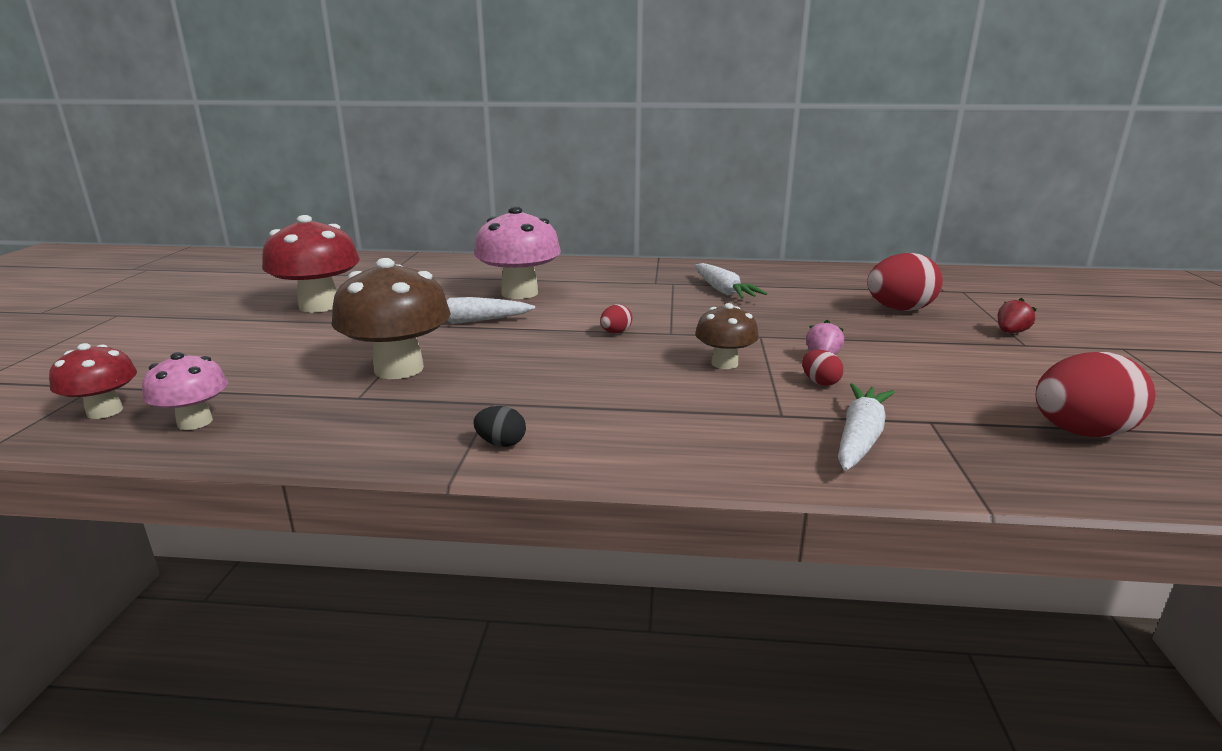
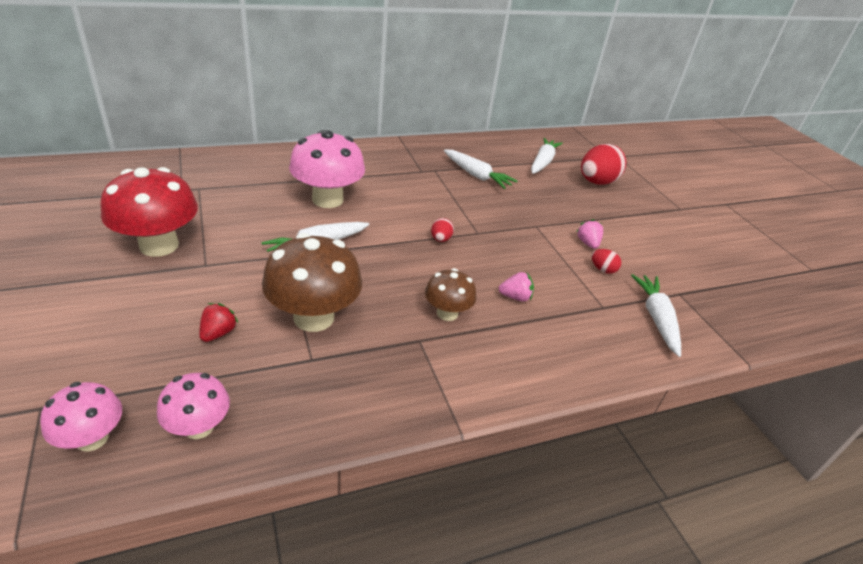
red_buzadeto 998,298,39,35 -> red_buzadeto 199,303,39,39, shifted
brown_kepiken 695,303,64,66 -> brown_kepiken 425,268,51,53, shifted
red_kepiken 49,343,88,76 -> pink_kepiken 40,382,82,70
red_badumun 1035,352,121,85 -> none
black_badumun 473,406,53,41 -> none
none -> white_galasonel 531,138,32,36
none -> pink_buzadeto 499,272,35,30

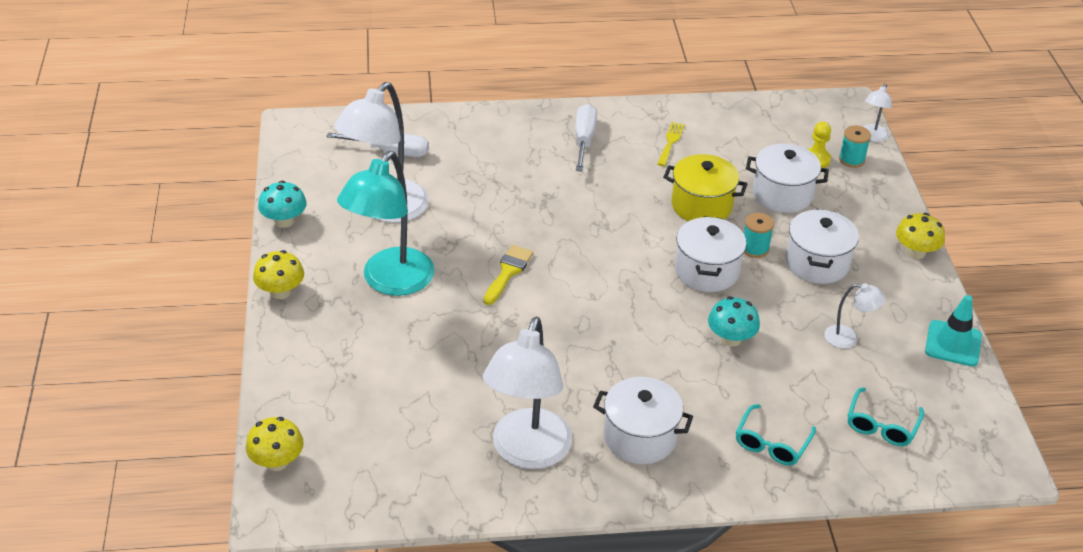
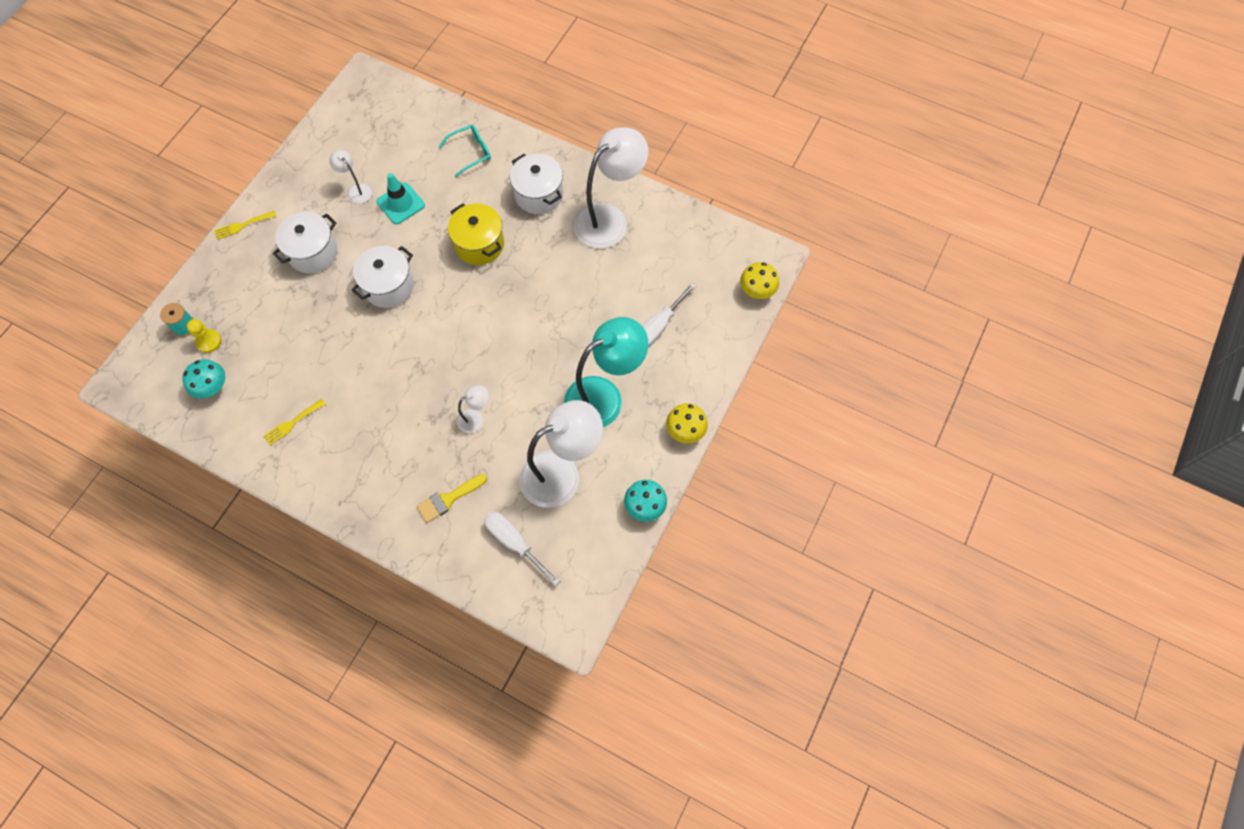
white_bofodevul 863,83,29,59 -> white_bofodevul 457,385,32,48, shifted
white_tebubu 575,104,22,68 -> white_tebubu 642,282,55,66, shifted
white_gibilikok 746,143,83,70 -> none
yellow_gibilikok 663,154,84,67 -> yellow_gibilikok 448,203,56,62, shifted
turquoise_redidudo 744,213,30,45 -> none
yellow_kepiken 896,213,49,46 -> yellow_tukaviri 214,211,62,29
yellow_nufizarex 483,245,50,60 -> yellow_nufizarex 417,474,70,49, shifted
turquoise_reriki 925,295,57,72 -> turquoise_reriki 377,173,48,51, shifted
turquoise_kepiken 708,297,52,50 -> turquoise_kepiken 182,359,43,39, shifted
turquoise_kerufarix 848,387,76,59 -> none

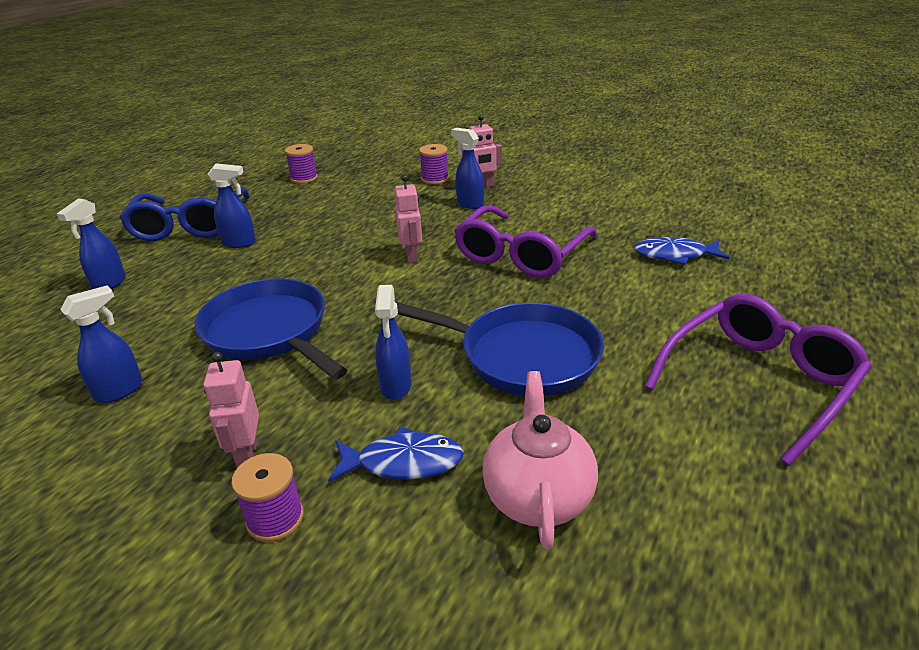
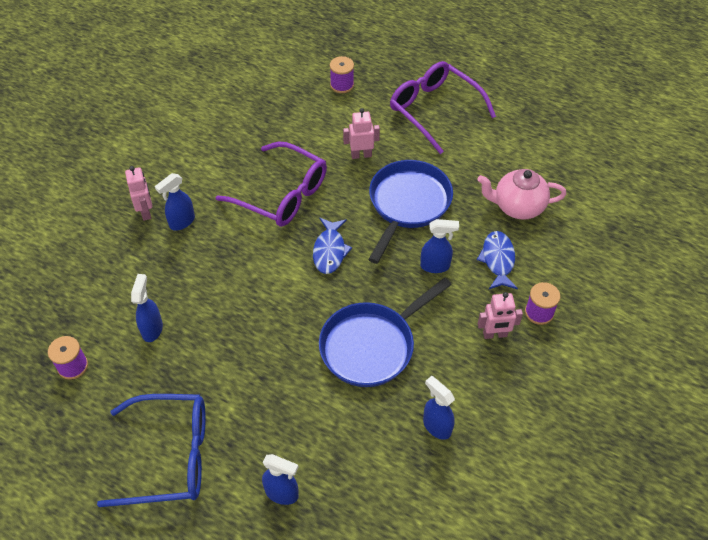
purple_redidudo 419,144,30,41 -> purple_redidudo 330,56,24,37, shifted
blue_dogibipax 208,163,48,85 -> blue_dogibipax 131,274,32,68, shifted
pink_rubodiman 395,174,27,89 -> pink_rubodiman 343,108,37,51, shifted
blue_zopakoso 634,237,96,28 -> blue_zopakoso 313,218,39,56, shifted

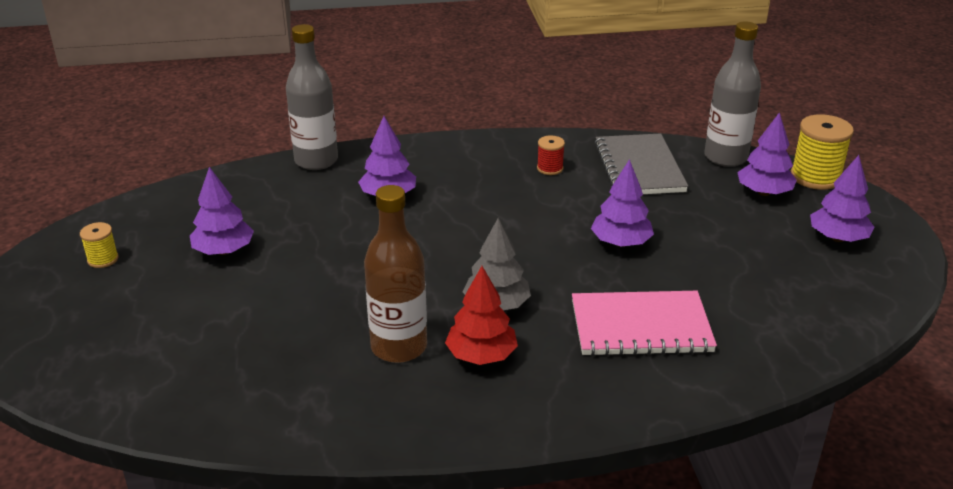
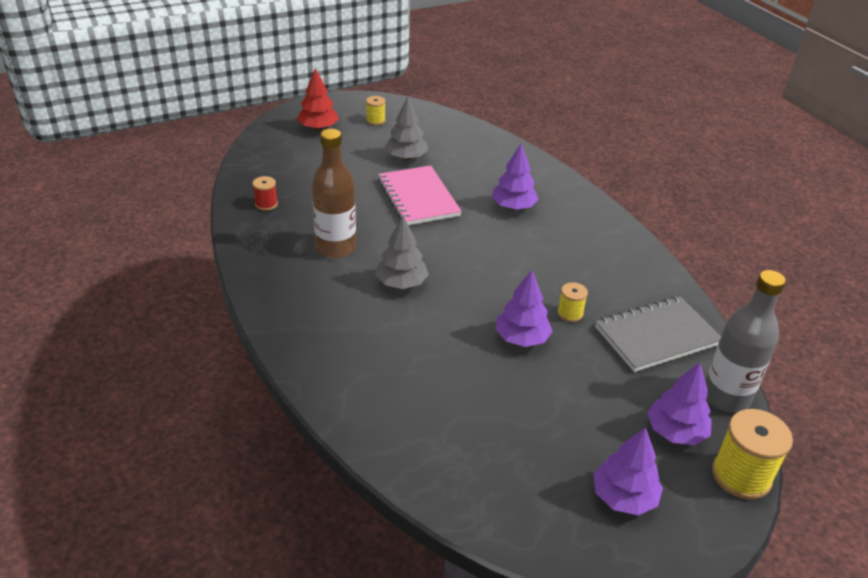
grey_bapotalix 286,24,52,146 -> none
red_redidudo 537,135,28,40 -> red_redidudo 253,176,25,35, shifted
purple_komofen 190,167,64,88 -> grey_komofen 384,96,44,64
red_komofen 445,266,73,99 -> red_komofen 297,68,42,62, shifted
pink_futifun 572,291,145,65 -> pink_futifun 378,165,84,60, shifted
none -> yellow_redidudo 557,282,31,40

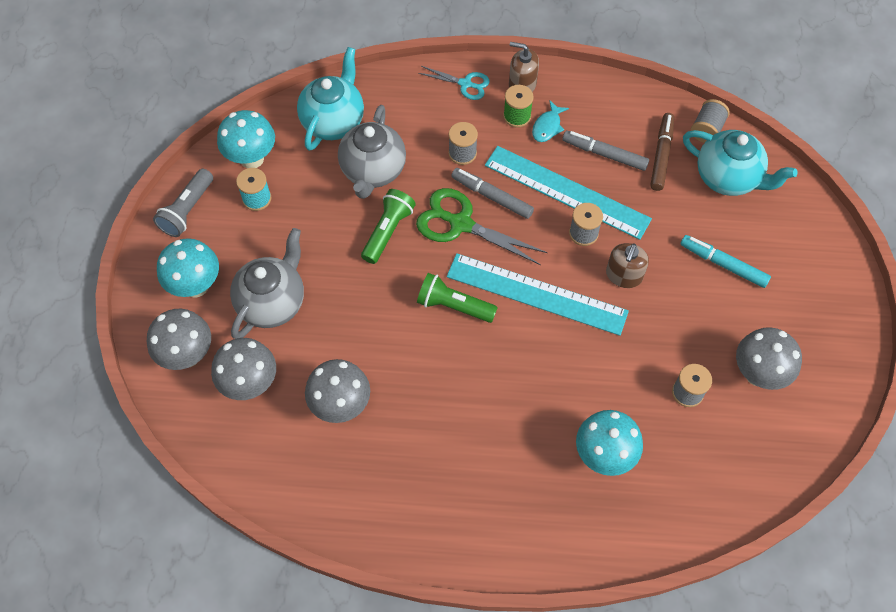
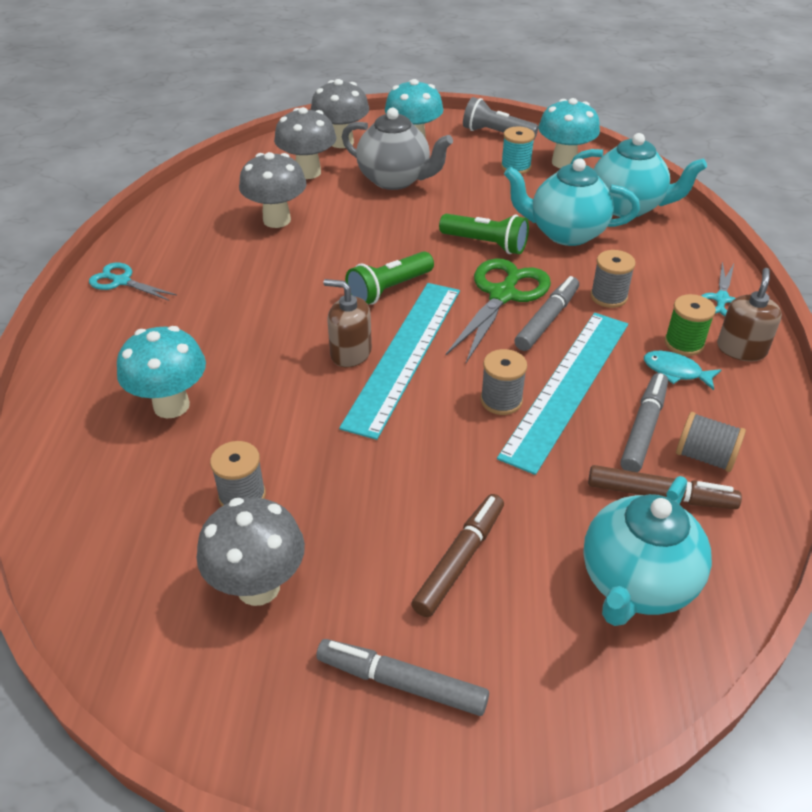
grey_redidudo 691,99,39,44 -> grey_redidudo 676,412,70,60, shifted
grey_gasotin 338,105,68,94 -> turquoise_gasotin 504,158,136,88
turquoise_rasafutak 681,235,90,53 -> brown_rasafutak 411,494,93,123
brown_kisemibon 606,243,43,45 -> brown_kisemibon 323,279,49,89, shifted
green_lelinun 417,273,81,50 -> green_lelinun 345,251,89,54, 150 degrees counterclockwise
none -> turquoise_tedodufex 89,263,88,38
none -> grey_rasafutak 317,639,172,77

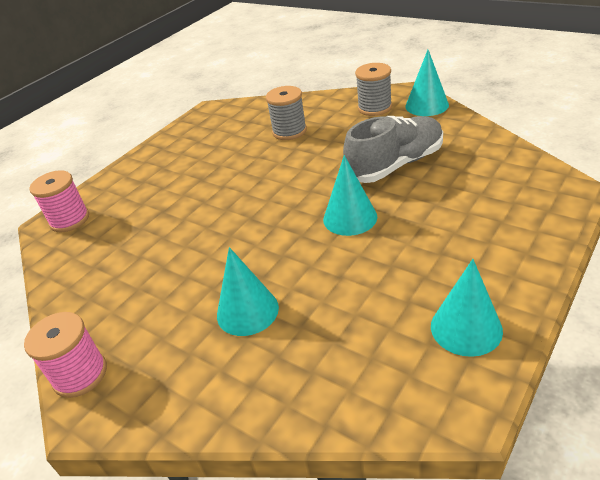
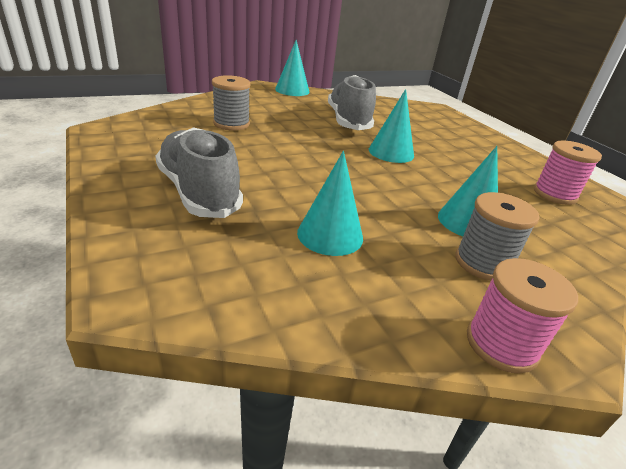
grey_redidudo 355,63,37,53 -> grey_redidudo 455,192,84,88, shifted
pink_redidudo 29,170,60,62 -> pink_redidudo 534,141,68,64, shifted
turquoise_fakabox 431,259,72,98 -> turquoise_fakabox 297,151,66,105, shifted
none -> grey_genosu 155,127,88,91

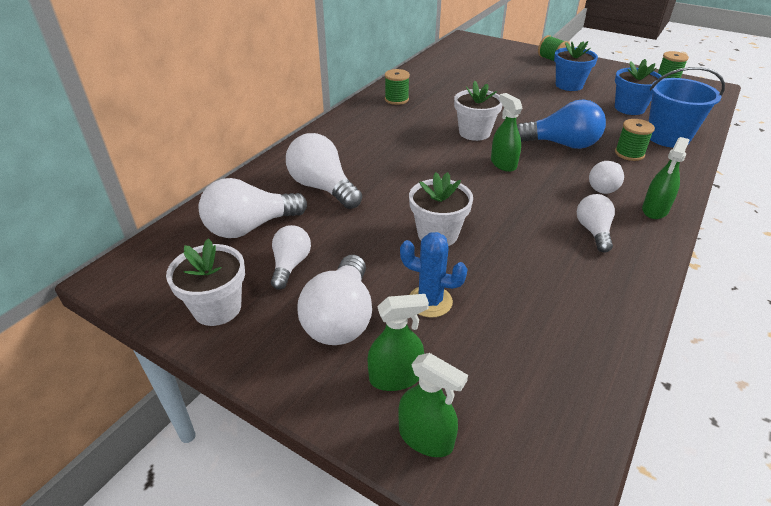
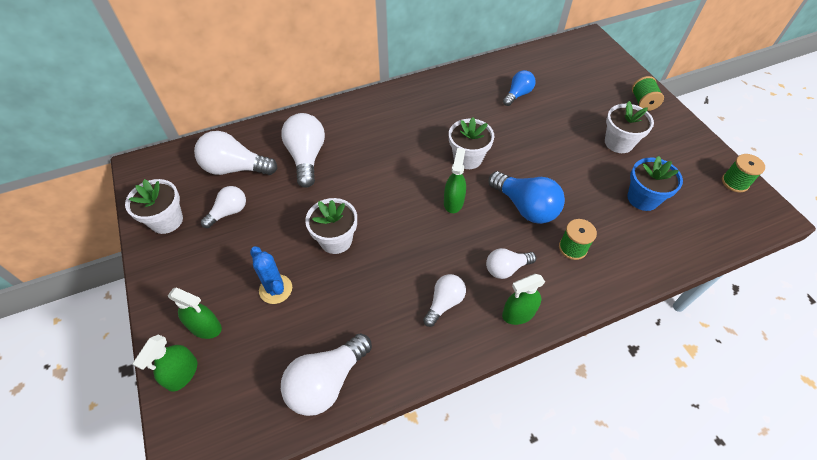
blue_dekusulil 554,41,44,50 -> white_dekusulil 605,101,49,52
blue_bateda 648,67,77,81 -> none
green_redidudo 385,69,25,36 -> none
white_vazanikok 297,255,75,90 -> white_vazanikok 281,333,91,83, shifted
green_dogibipax 398,353,70,104 -> green_dogibipax 133,334,64,58, 45 degrees clockwise
none -> blue_vazanikok 503,70,32,36

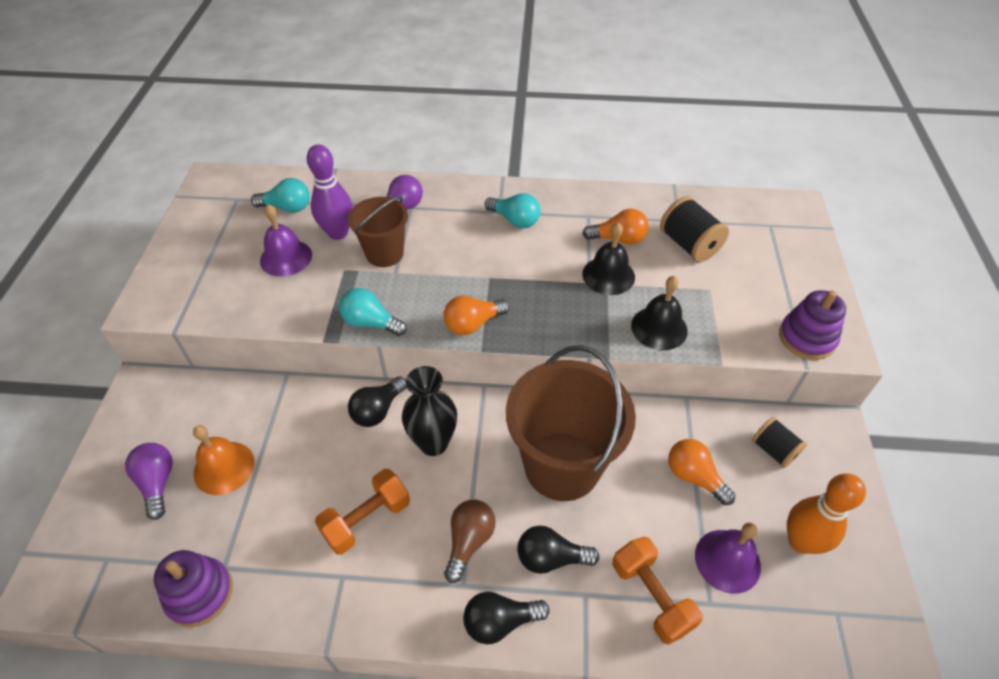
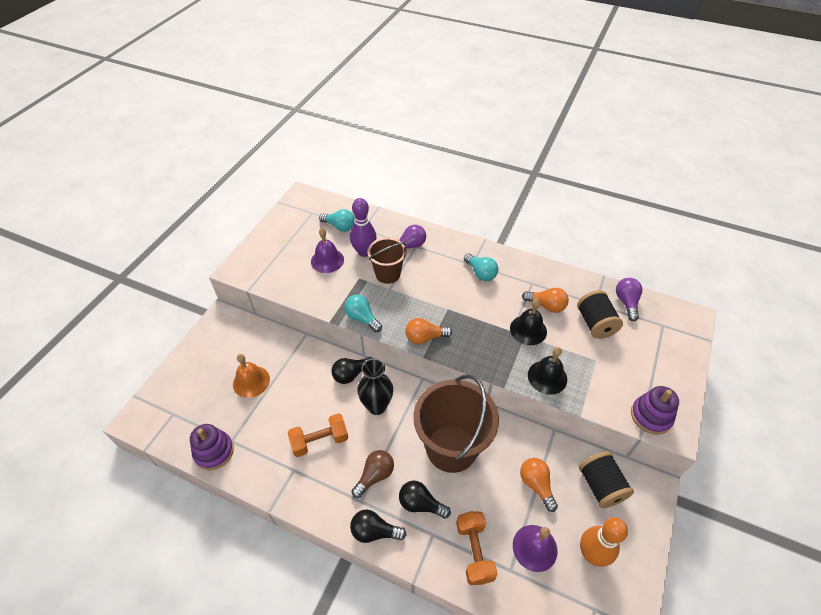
black_redidudo 752,417,55,51 -> black_redidudo 579,451,55,57, x1.51
purple_vazanikok 125,443,48,77 -> purple_vazanikok 616,278,26,43, shifted

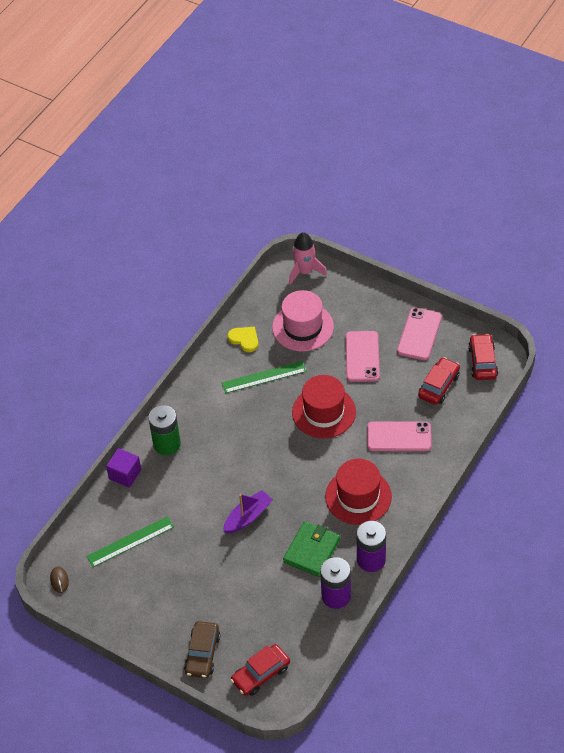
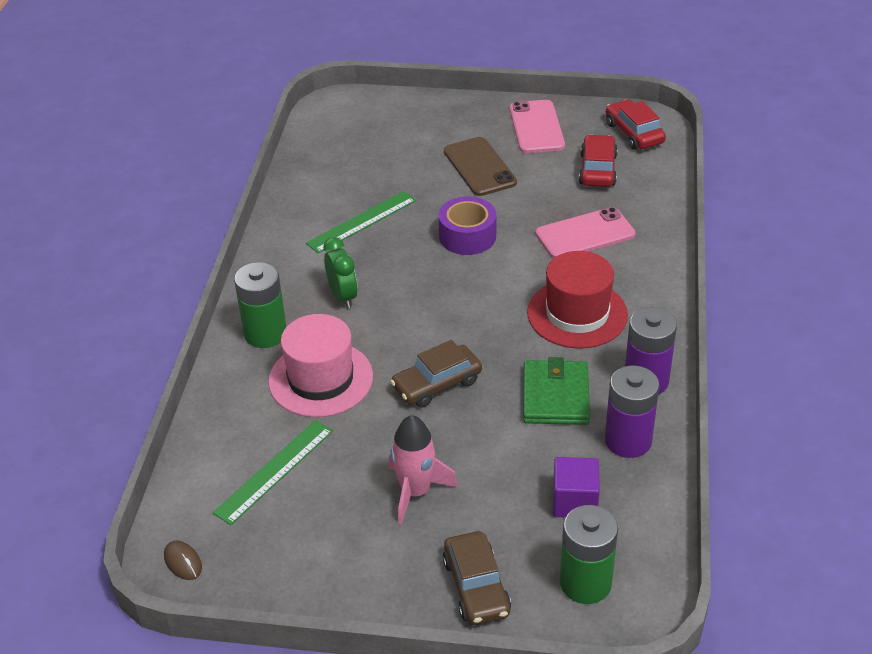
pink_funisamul 289,232,38,53 -> pink_funisamul 388,415,70,109, shifted
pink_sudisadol 272,290,62,61 -> pink_sudisadol 268,314,105,103, shifted
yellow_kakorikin 228,327,30,25 -> none
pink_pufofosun 346,331,34,51 -> brown_pufofosun 444,137,73,59
red_sudisadol 292,375,64,64 -> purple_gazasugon 438,196,59,59
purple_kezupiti 106,448,35,40 -> purple_kezupiti 553,457,47,61, shifted
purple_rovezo 223,490,50,43 -> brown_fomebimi 390,340,92,68
red_fomebimi 231,644,59,52 -> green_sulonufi 560,505,58,99
none -> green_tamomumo 324,237,34,72

